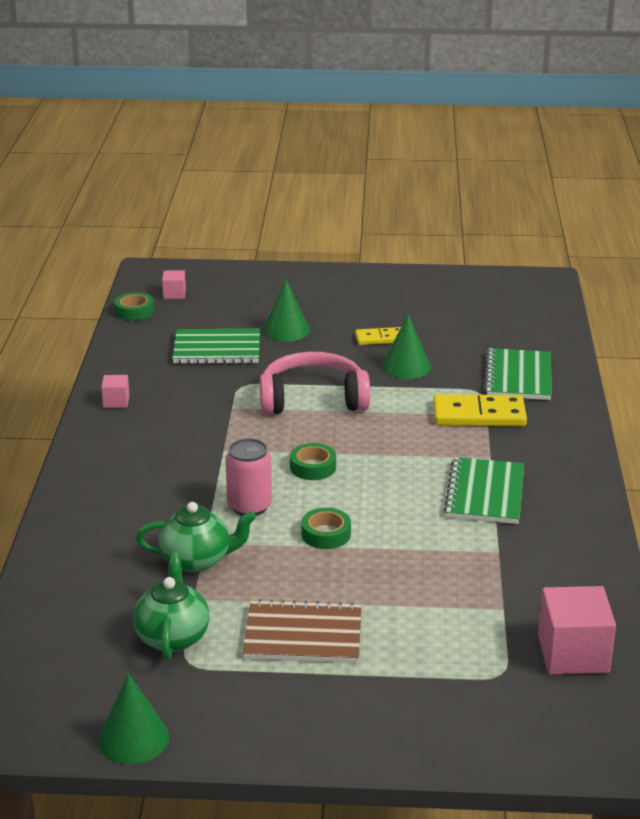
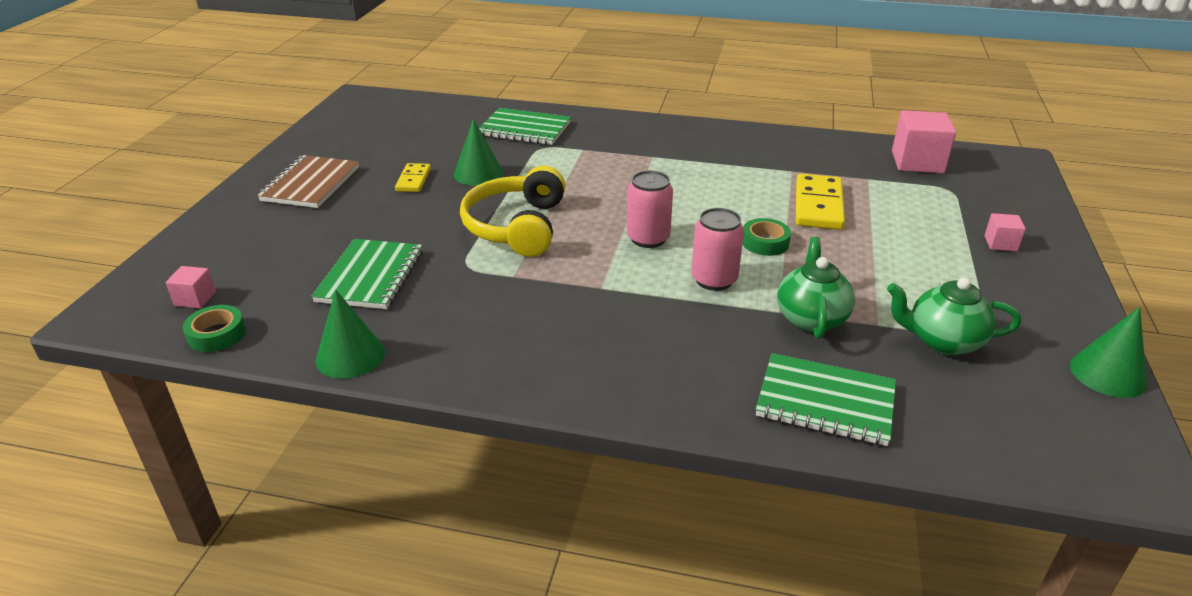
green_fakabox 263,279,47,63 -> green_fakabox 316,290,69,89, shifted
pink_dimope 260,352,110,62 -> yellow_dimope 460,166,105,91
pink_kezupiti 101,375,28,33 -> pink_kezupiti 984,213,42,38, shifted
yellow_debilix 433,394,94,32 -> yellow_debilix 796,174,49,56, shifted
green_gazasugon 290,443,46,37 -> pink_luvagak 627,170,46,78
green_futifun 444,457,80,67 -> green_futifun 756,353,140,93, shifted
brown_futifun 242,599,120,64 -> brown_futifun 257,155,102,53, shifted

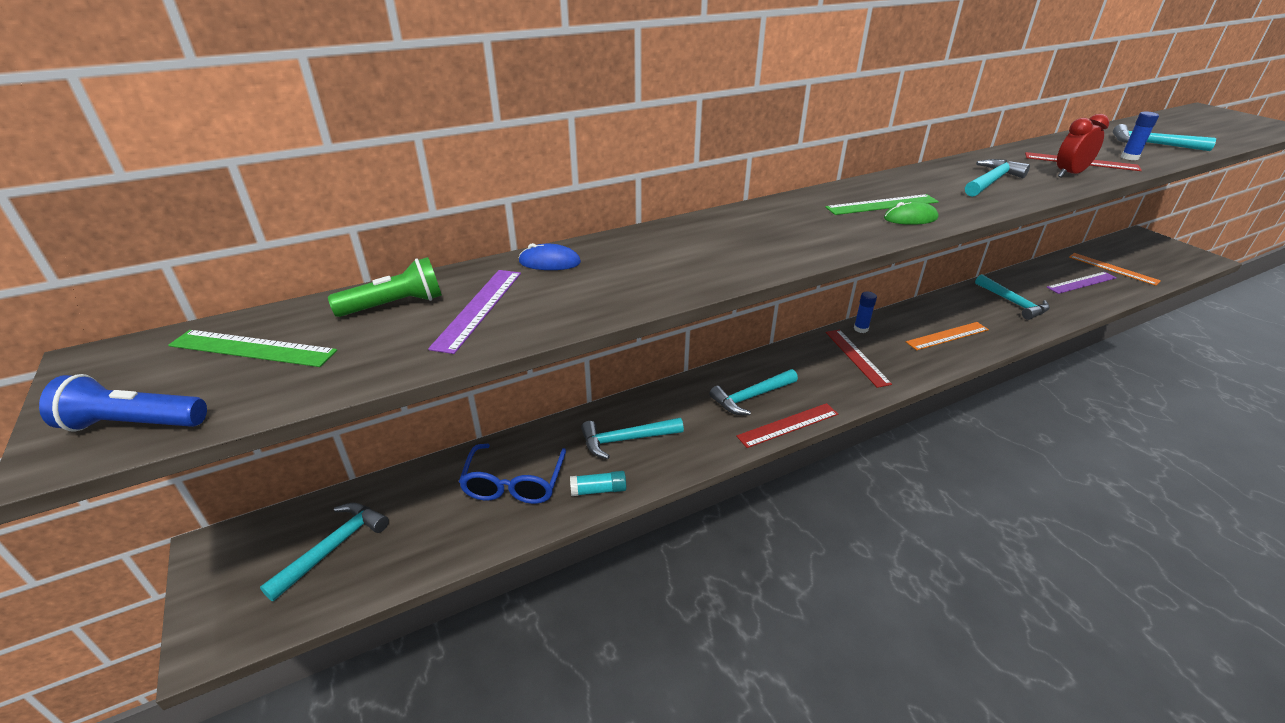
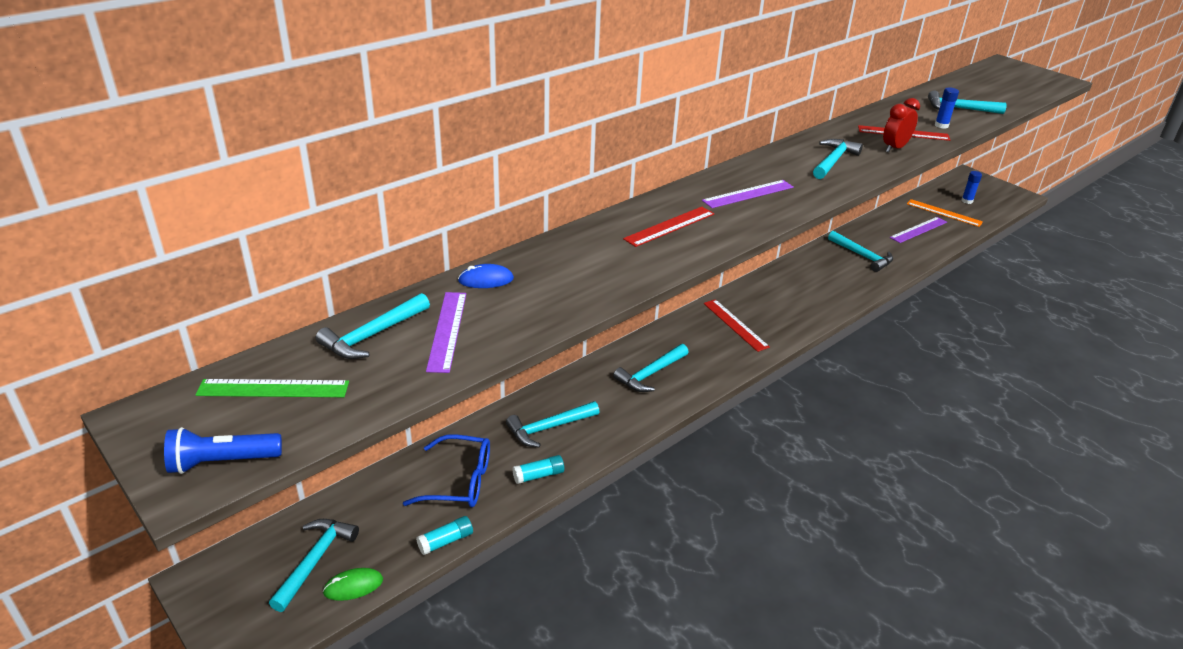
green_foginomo 825,194,114,21 -> purple_foginomo 702,180,92,28
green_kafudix 884,202,54,23 -> green_kafudix 323,568,60,33, shifted
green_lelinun 328,257,114,60 -> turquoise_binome 316,293,114,66
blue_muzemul 854,292,23,41 -> blue_muzemul 961,171,21,33, shifted
orange_foginomo 906,322,83,28 -> none
red_foginomo 736,403,102,45 -> red_foginomo 623,207,91,40, shifted
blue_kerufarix 459,444,107,60 -> blue_kerufarix 403,434,87,74, 75 degrees counterclockwise
none -> turquoise_muzemul 416,516,57,39

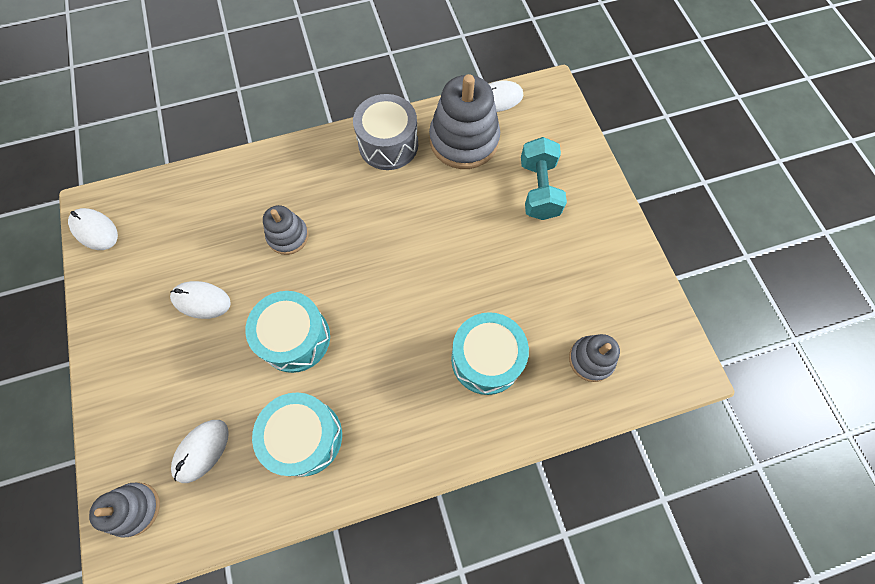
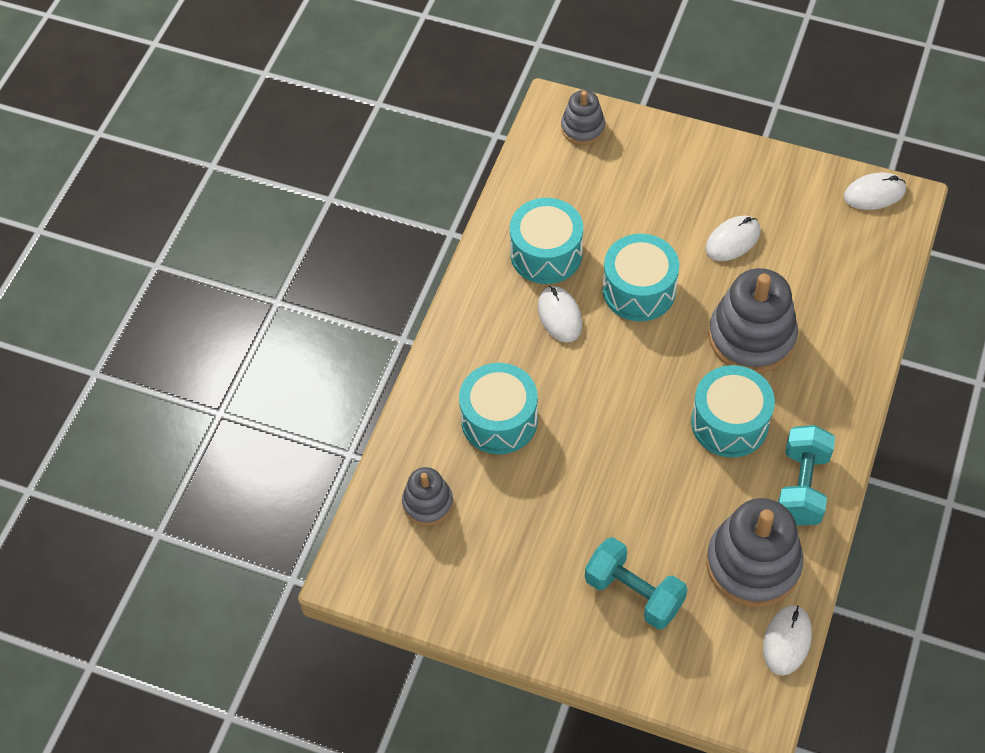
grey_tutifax 353,94,65,76 -> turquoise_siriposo 778,425,57,101
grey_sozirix 263,205,46,50 -> grey_sozirix 708,268,90,105, x1.81
white_kafudix 171,420,58,63 -> white_kafudix 538,286,44,57, shifted
none -> turquoise_tutifax 691,365,84,92

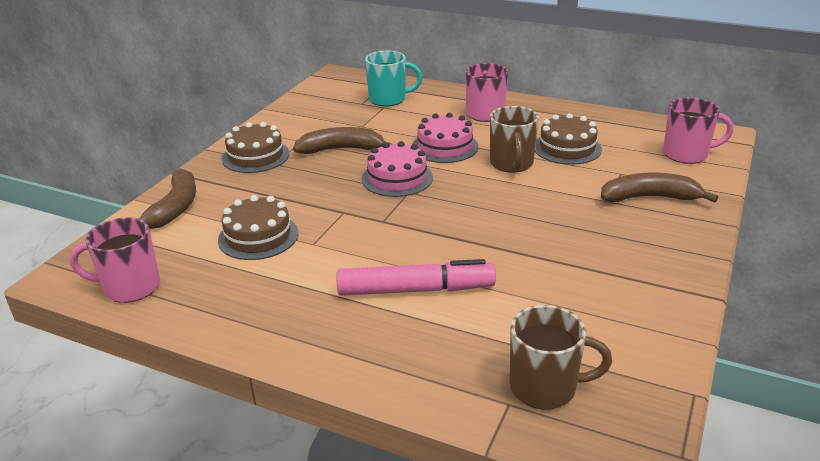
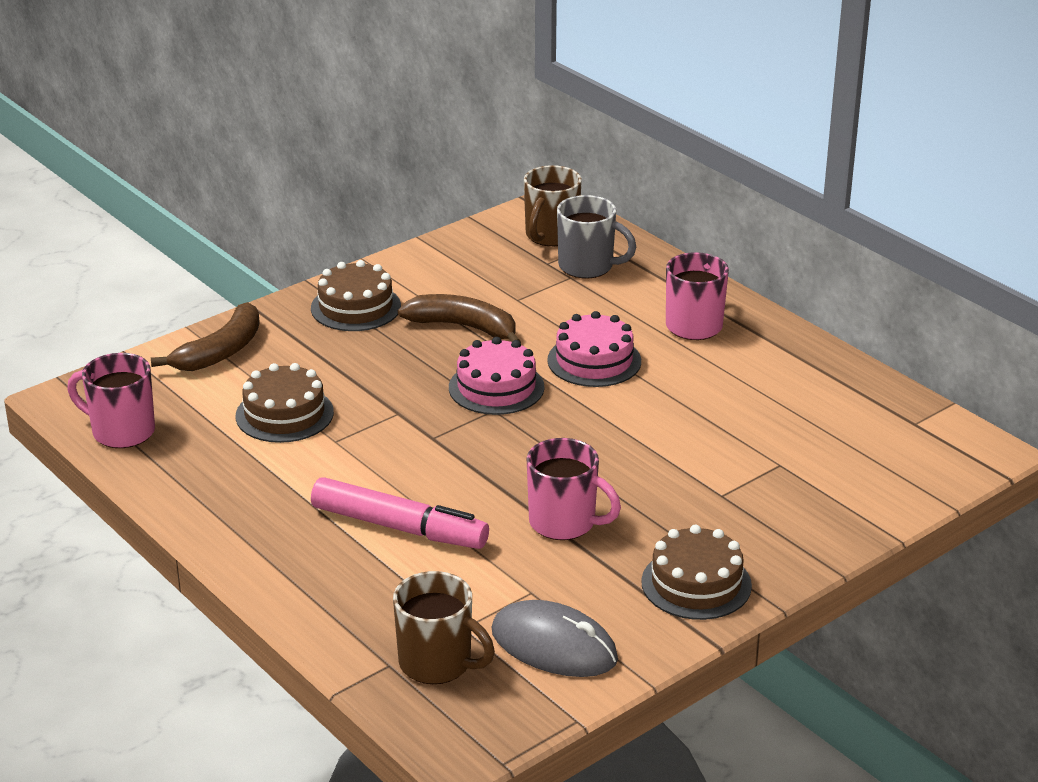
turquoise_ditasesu 365,50,58,56 -> grey_ditasesu 557,195,79,83
pink_ditasesu 663,98,71,66 -> pink_ditasesu 527,438,94,102, shifted
brown_ditasesu 490,106,49,67 -> brown_ditasesu 524,165,58,81, shifted
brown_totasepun 535,113,67,52 -> brown_totasepun 641,524,111,96, shifted
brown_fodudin 601,173,117,30 -> none
none -> grey_kafudix 492,600,126,77

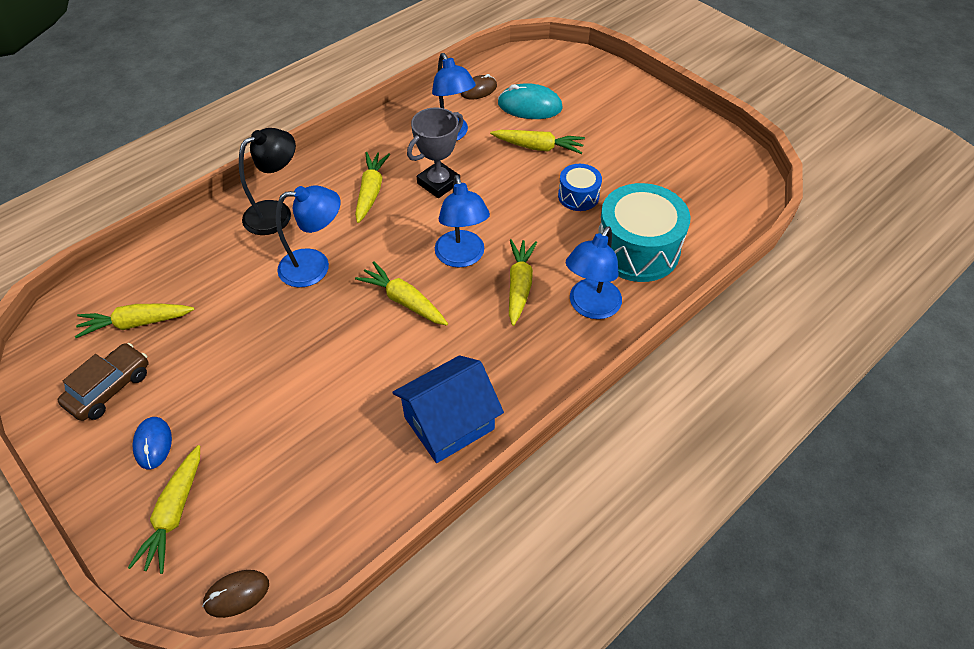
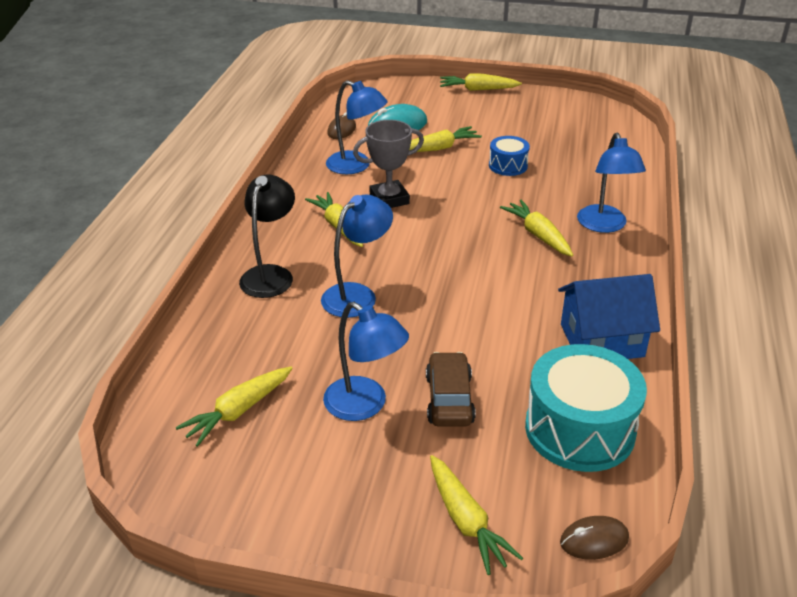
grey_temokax 407,107,56,91 -> grey_temokax 353,120,71,88, 60 degrees clockwise
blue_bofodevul 435,175,55,93 -> blue_bofodevul 323,302,86,119, shifted
turquoise_tutifax 598,183,92,99 -> turquoise_tutifax 525,344,122,128, shifted
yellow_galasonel 355,262,93,64 -> yellow_galasonel 440,73,82,18, shifted
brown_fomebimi 58,343,91,78 -> brown_fomebimi 426,352,50,75, shifted
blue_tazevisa 392,355,112,108 -> blue_tazevisa 558,274,102,85, 60 degrees clockwise
blue_kafudix 133,417,39,52 -> none
brown_kafudix 202,570,67,48 -> brown_kafudix 560,516,69,44, 45 degrees clockwise

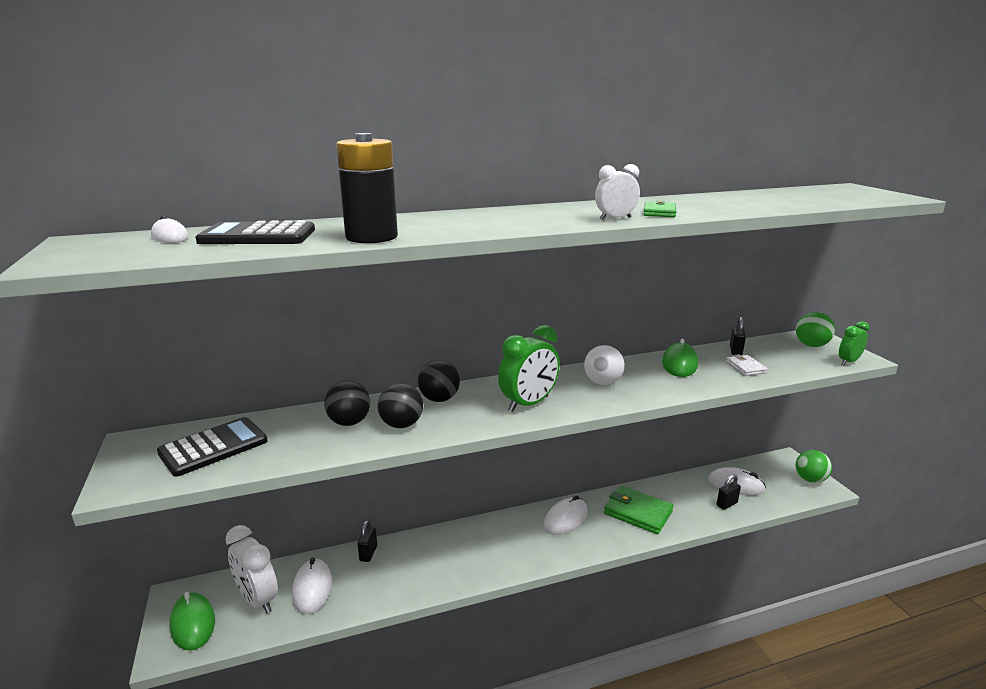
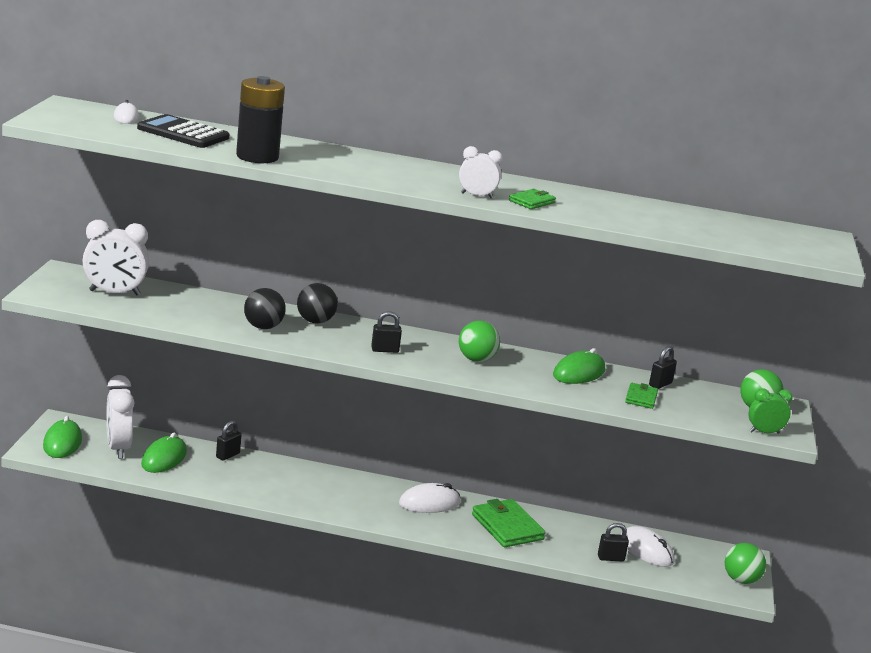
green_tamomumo 498,325,62,87 -> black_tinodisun 371,311,31,42
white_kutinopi 584,345,41,40 -> green_kutinopi 459,321,41,41
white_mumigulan 726,354,42,22 -> green_mumigulan 625,383,33,26
black_kutinopi 324,381,46,45 -> none
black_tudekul 157,417,110,60 -> white_tamomumo 82,220,67,75
white_kafudix 292,557,40,57 -> green_kafudix 141,433,46,40

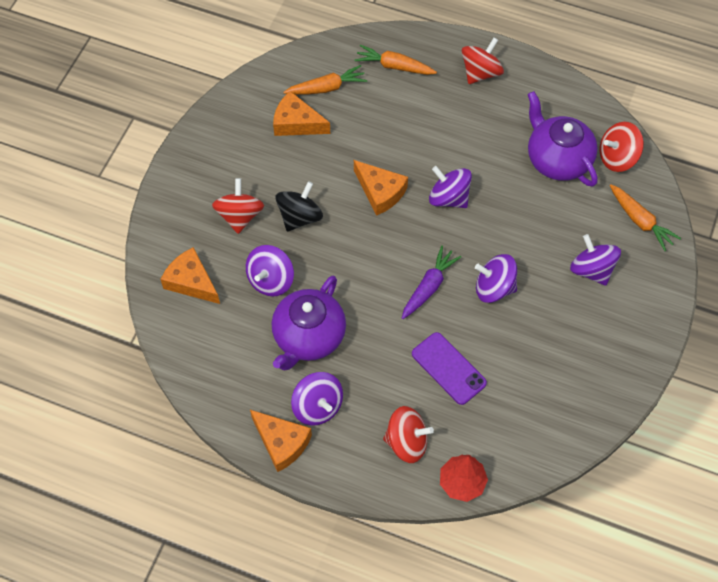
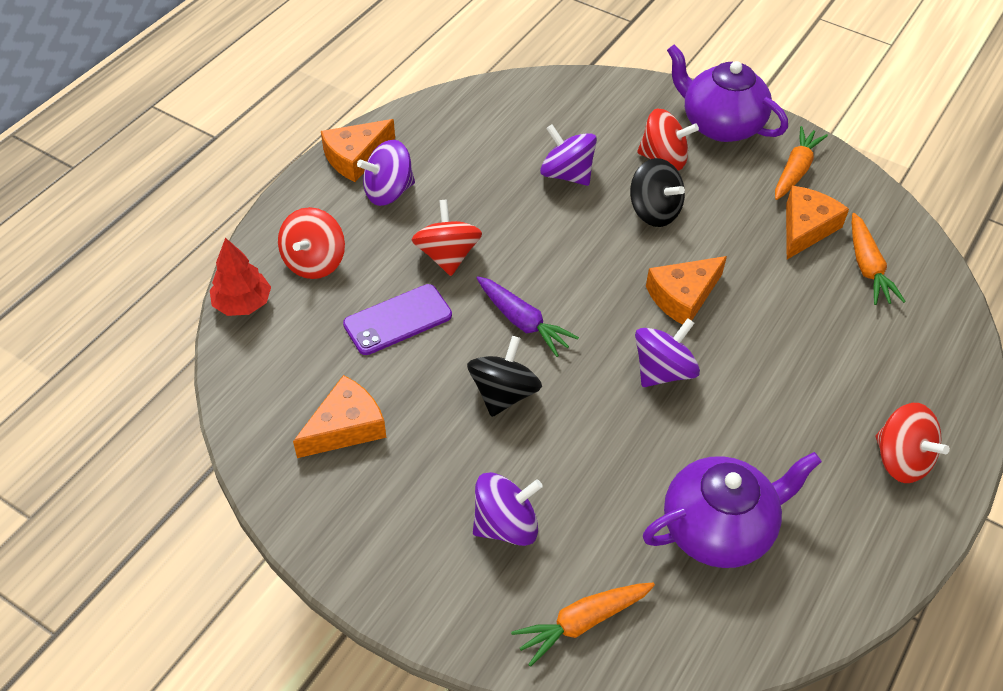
orange_galasonel 354,45,83,30 -> orange_galasonel 775,126,53,74, shifted
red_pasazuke 600,122,44,50 -> red_pasazuke 412,200,70,76, shifted
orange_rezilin 160,247,60,57 -> orange_rezilin 293,375,93,83, shifted
purple_pasazuke 475,254,42,49 -> black_pasazuke 467,336,75,81
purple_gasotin 272,275,74,95 -> purple_gasotin 667,44,121,98, shifted

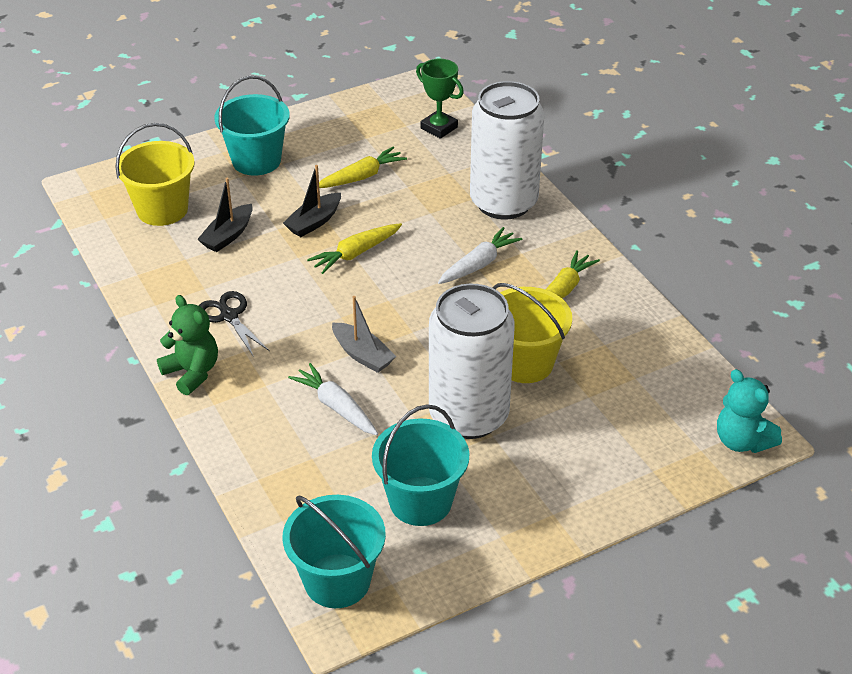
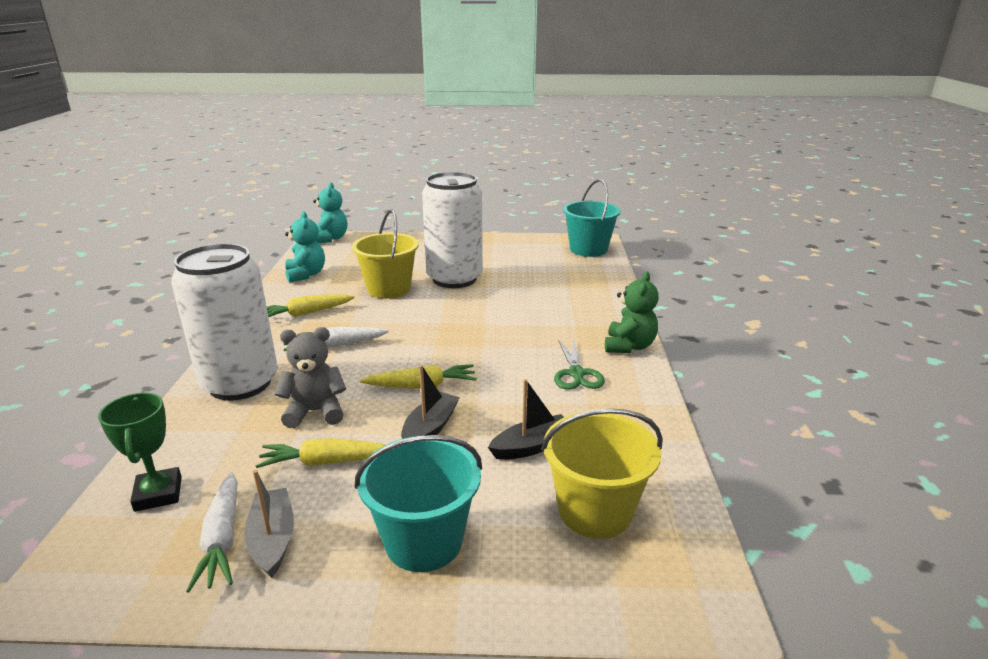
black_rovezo 283,165,58,72 -> black_rovezo 401,365,59,74, 45 degrees counterclockwise
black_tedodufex 199,291,71,66 -> green_tedodufex 554,340,51,50
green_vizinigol 157,295,61,100 -> green_vizinigol 605,271,54,82, 150 degrees counterclockwise
grey_rovezo 332,296,64,77 -> grey_rovezo 244,470,50,108, shifted
white_galasonel 288,363,90,72 -> white_galasonel 186,472,52,120, shifted
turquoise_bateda 372,404,97,122 -> none
none -> turquoise_vizinigol 285,211,40,72
none -> grey_vizinigol 275,327,71,101

